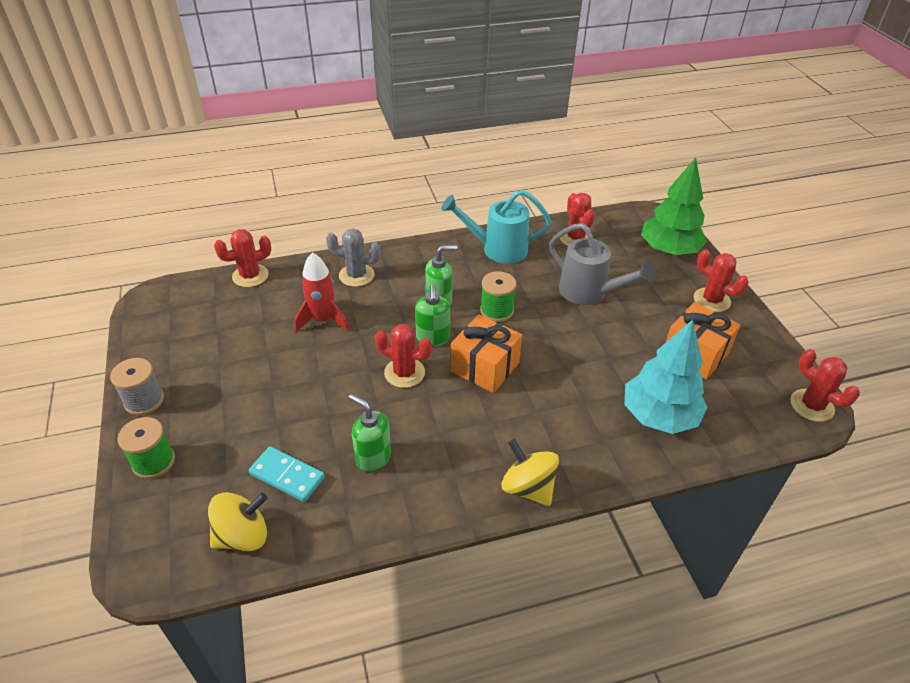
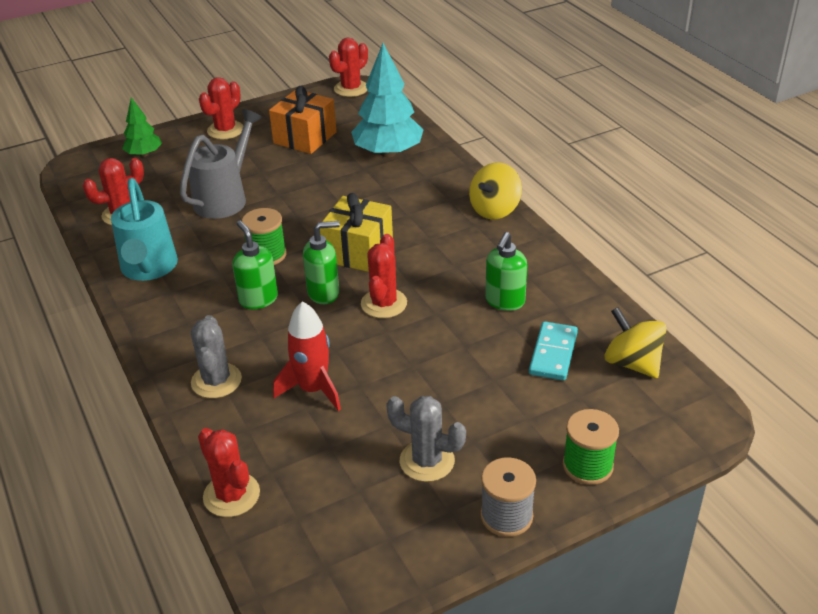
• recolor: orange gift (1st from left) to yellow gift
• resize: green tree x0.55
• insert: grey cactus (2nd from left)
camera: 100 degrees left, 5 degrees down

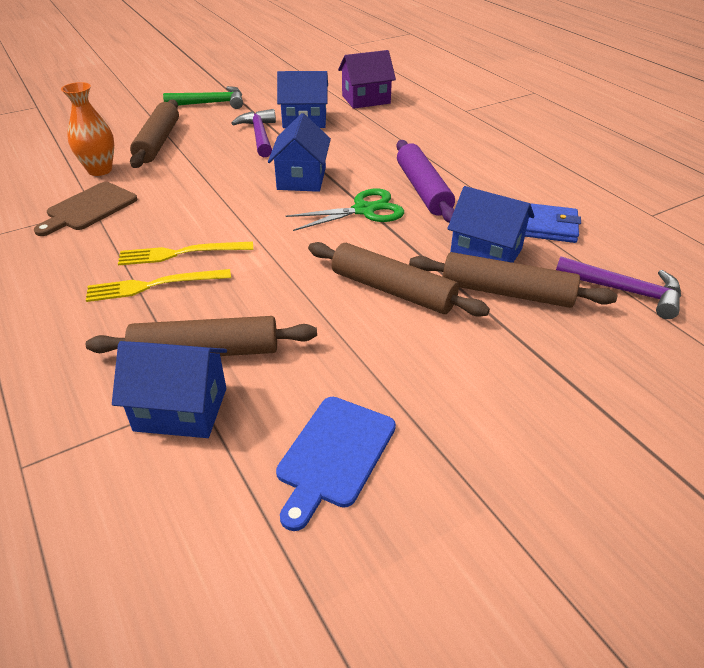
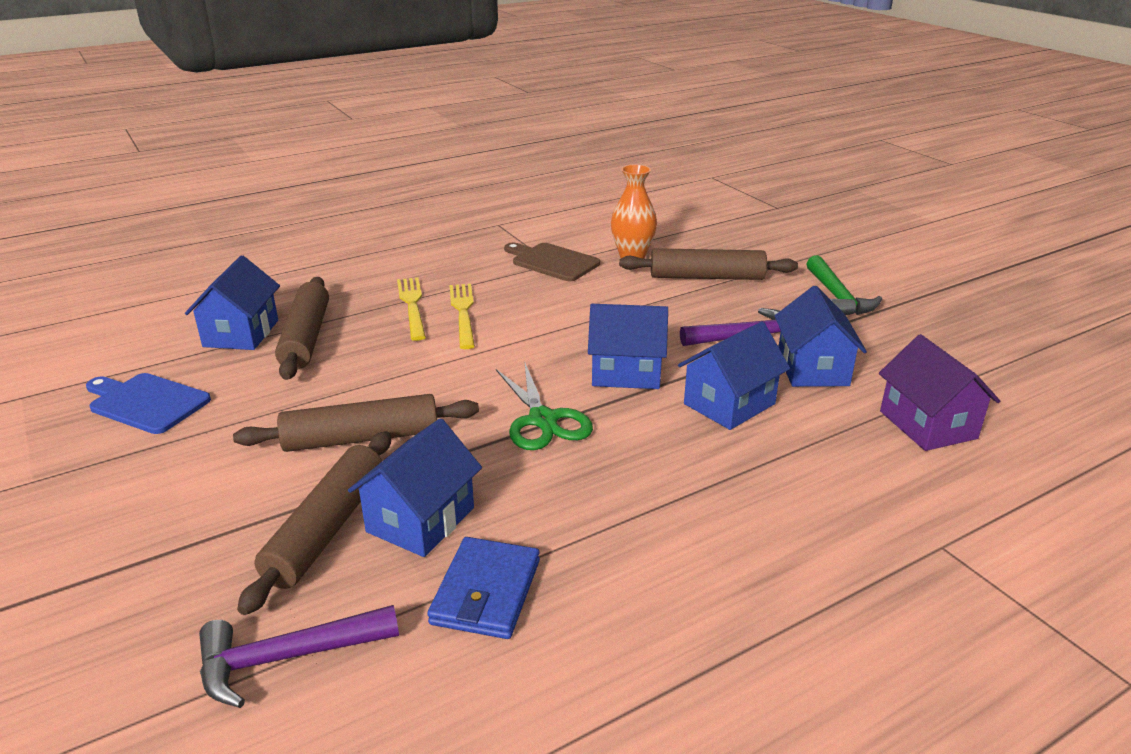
• rotate: brown rolling pin (3rd from left) 45 degrees clockwise
• delete: purple rolling pin
• rotate: purple hammer (2nd from left in the first image) 45 degrees clockwise
• insert: blue house (4th from left)
camera: 90 degrees right, 10 degrees down

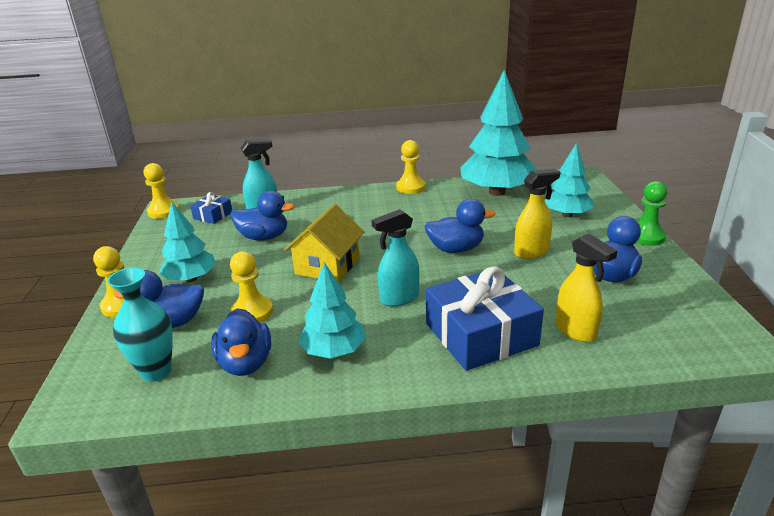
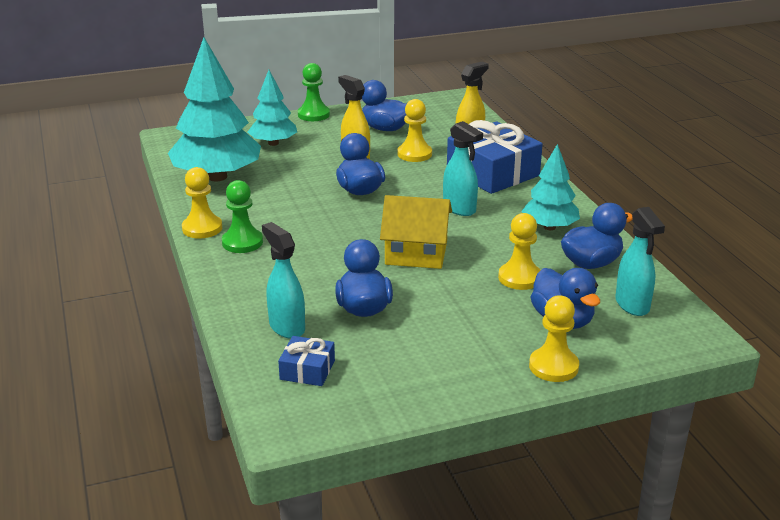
• replace: turquoise vase to turquoise spray bottle (3rd from left)
• move: yellow pawn (2nd from left)
• delete: turquoise tree (1st from left)
• insert: green pawn (1st from left)
camera: 105 degrees left, 0 degrees up

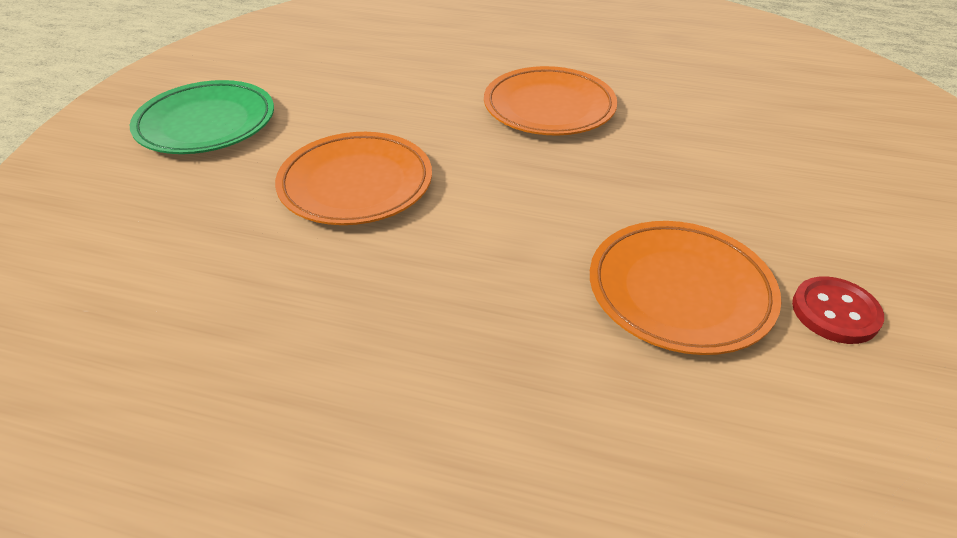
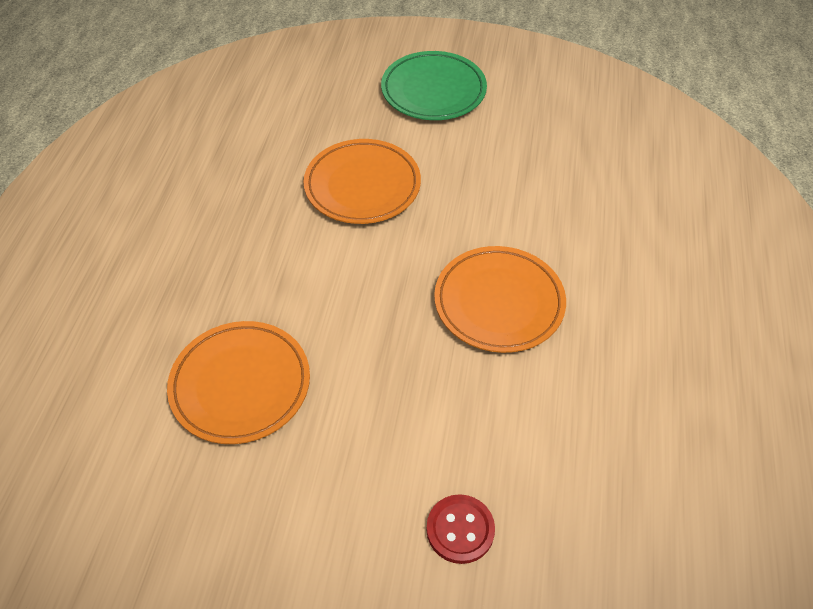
• move: red button
camera: 85 degrees right, 10 degrees up

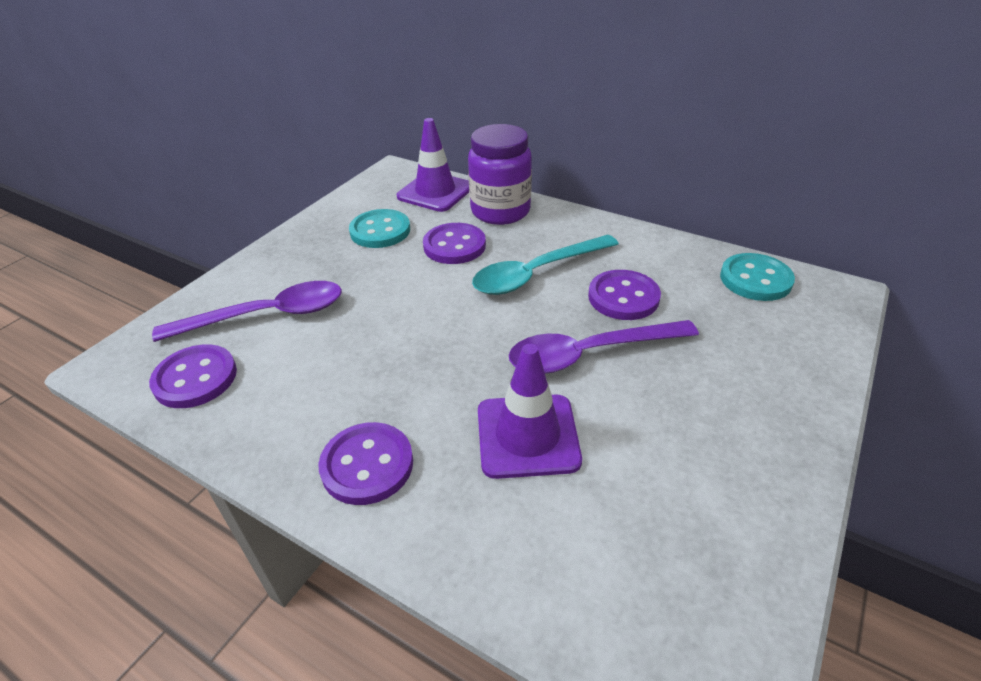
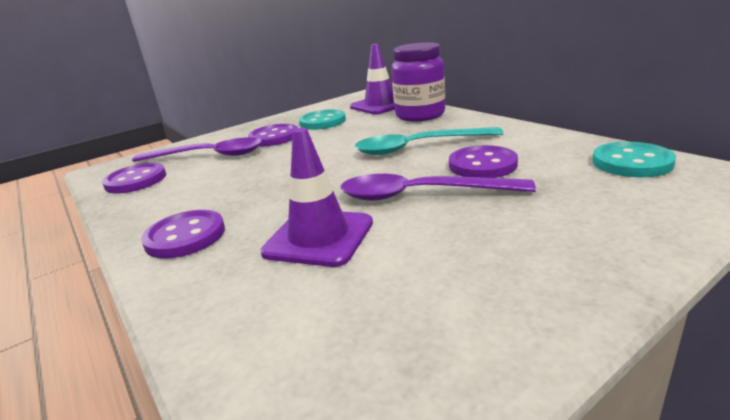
• move: purple button (3rd from left)
camera: 25 degrees right, 15 degrees down

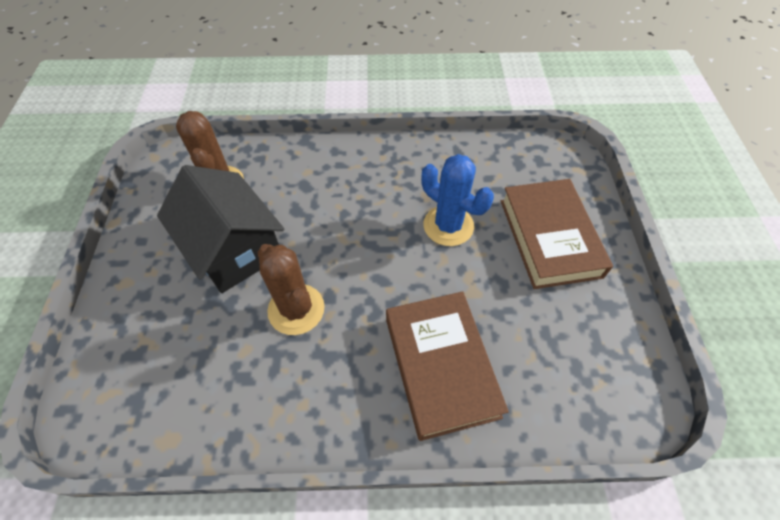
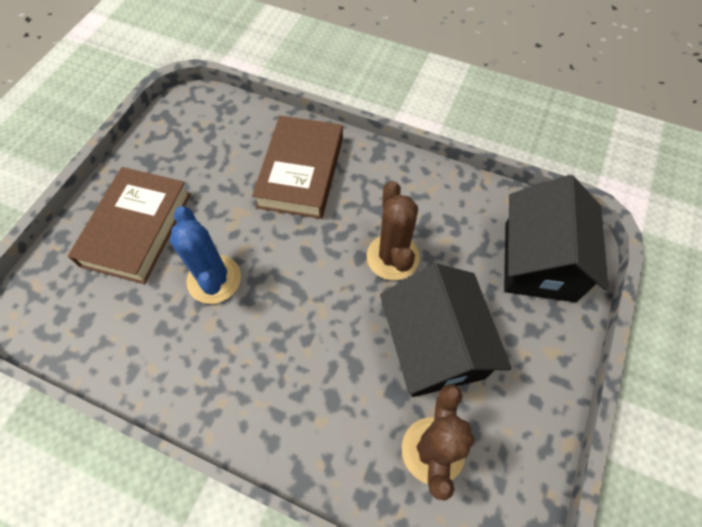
• insert: black house (2nd from left)
camera: 155 degrees left, 5 degrees up

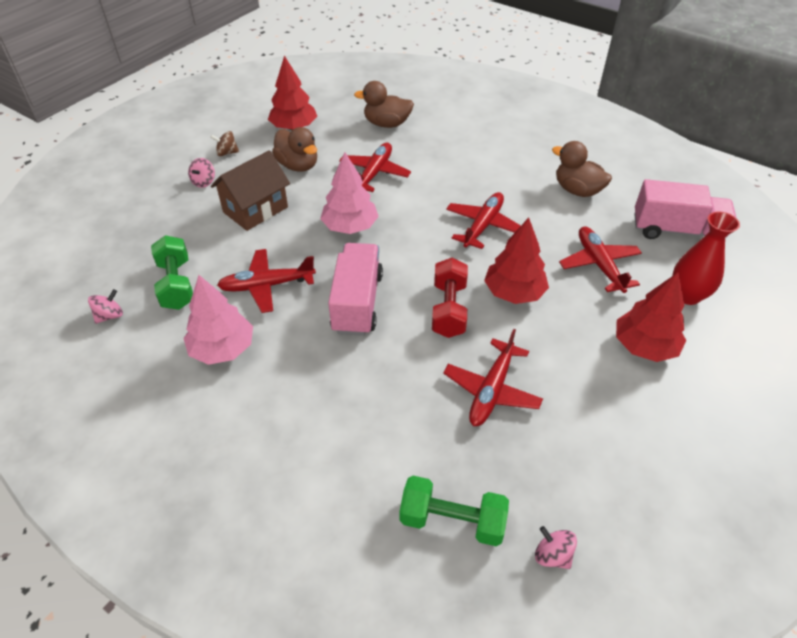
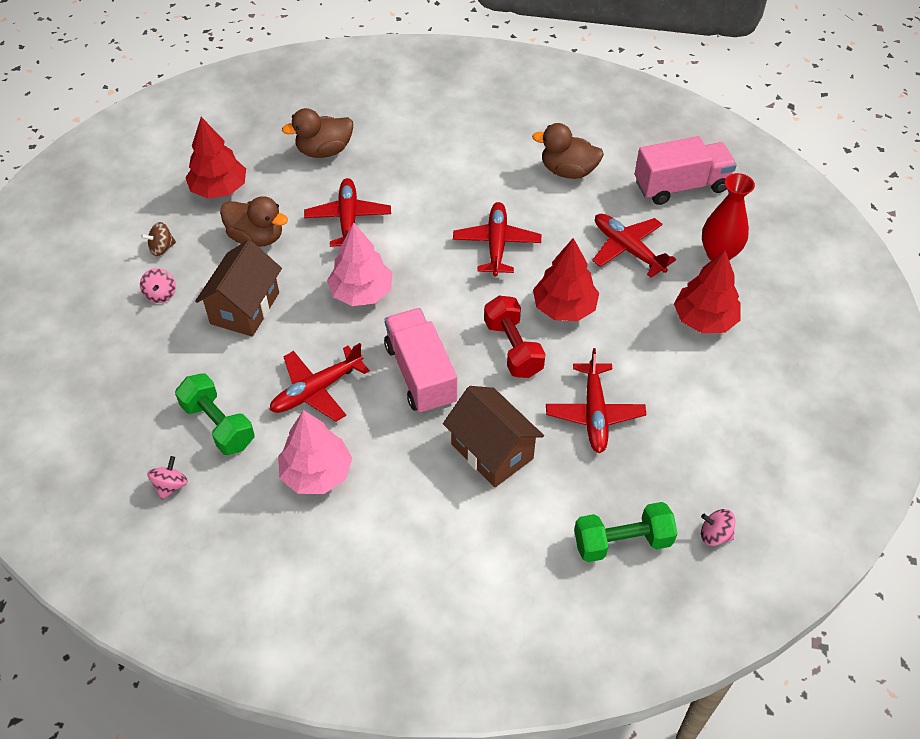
• insert: brown house (2nd from left)
camera: 25 degrees left, 5 degrees up

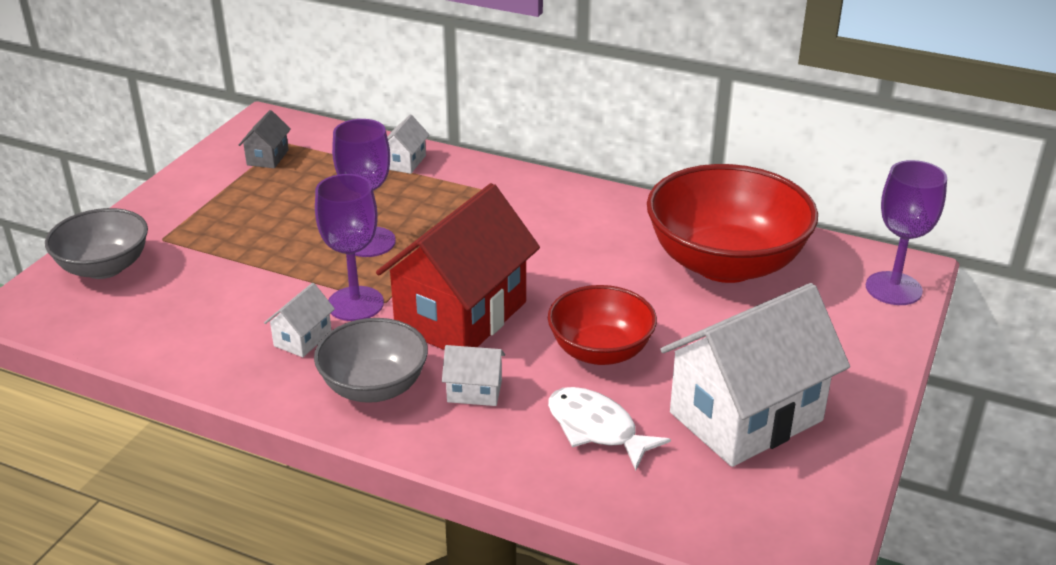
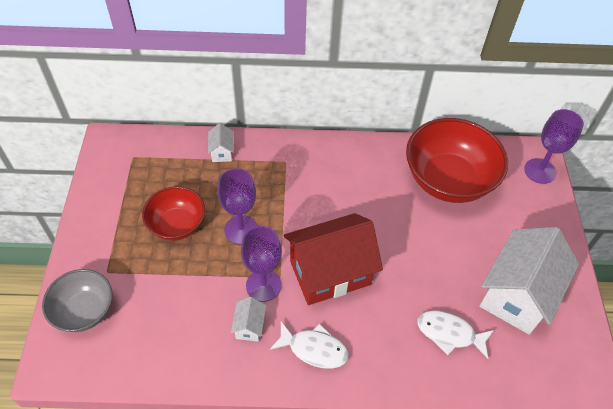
• delete: grey house
• replace: grey bowl (2nd from left) to white fish (1st from left)
• rotate: red house 60 degrees clockwise
• delete: white house (3rd from left)
• move: red bowl (1st from left)
camera: 25 degrees left, 20 degrees up

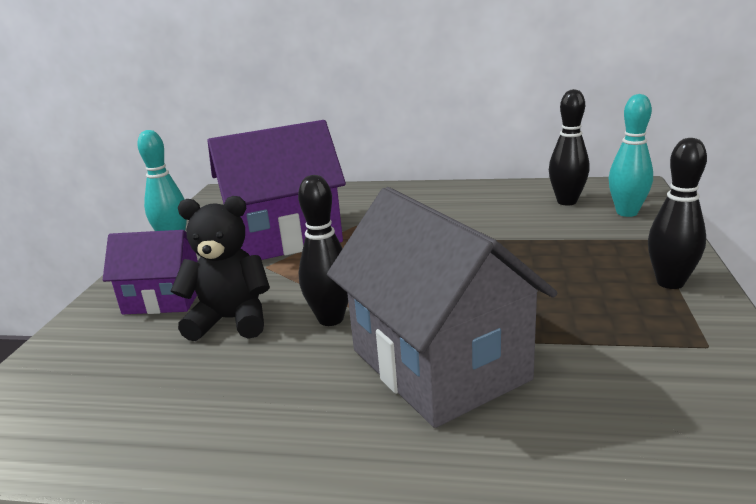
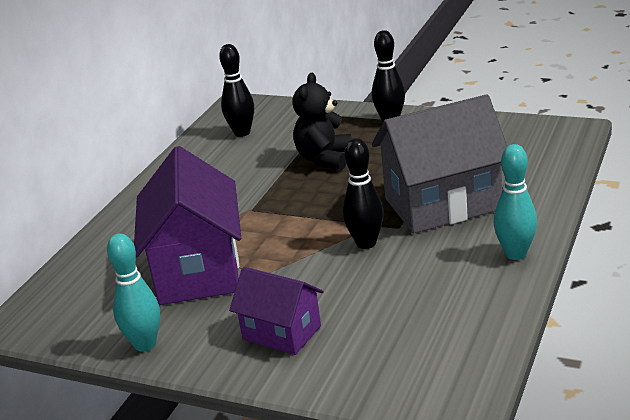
• rotate: purple house (1st from left in the first image) 75 degrees counterclockwise
• move: black teddy bear
• move: turquoise bowling pin (2nd from left)
camera: 75 degrees left, 5 degrees up

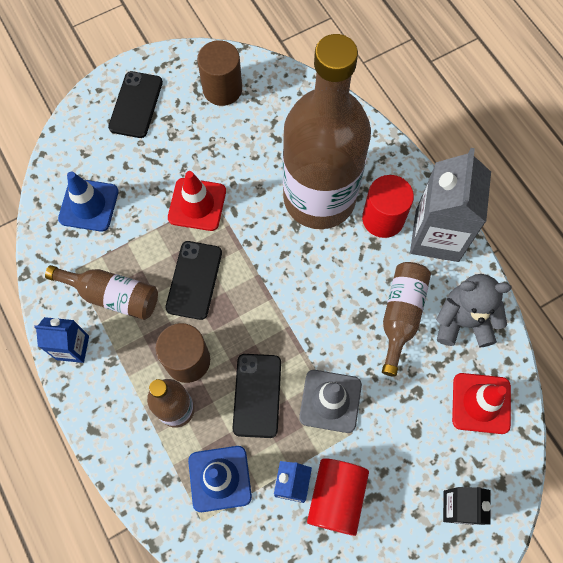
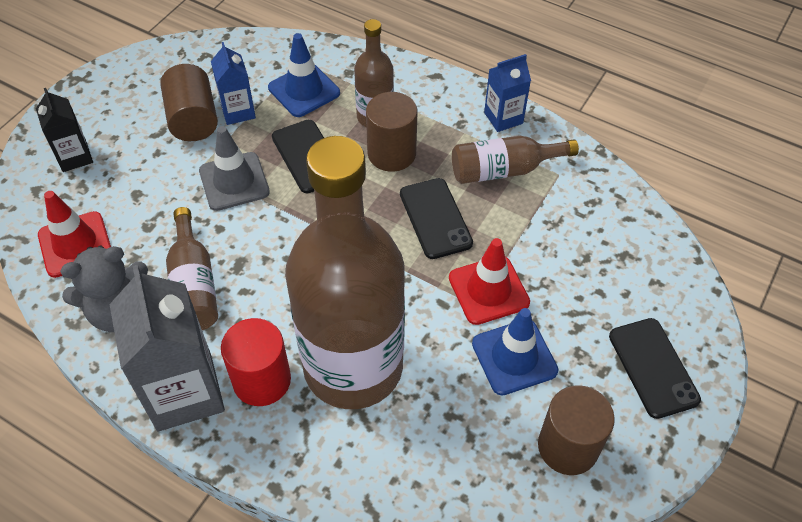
• move: blue traffic cone (1st from left in the first image) to blue traffic cone (2nd from left)
• recolor: red cylinder (1st from left) to brown cylinder (1st from left)
camera: 150 degrees right, 15 degrees down

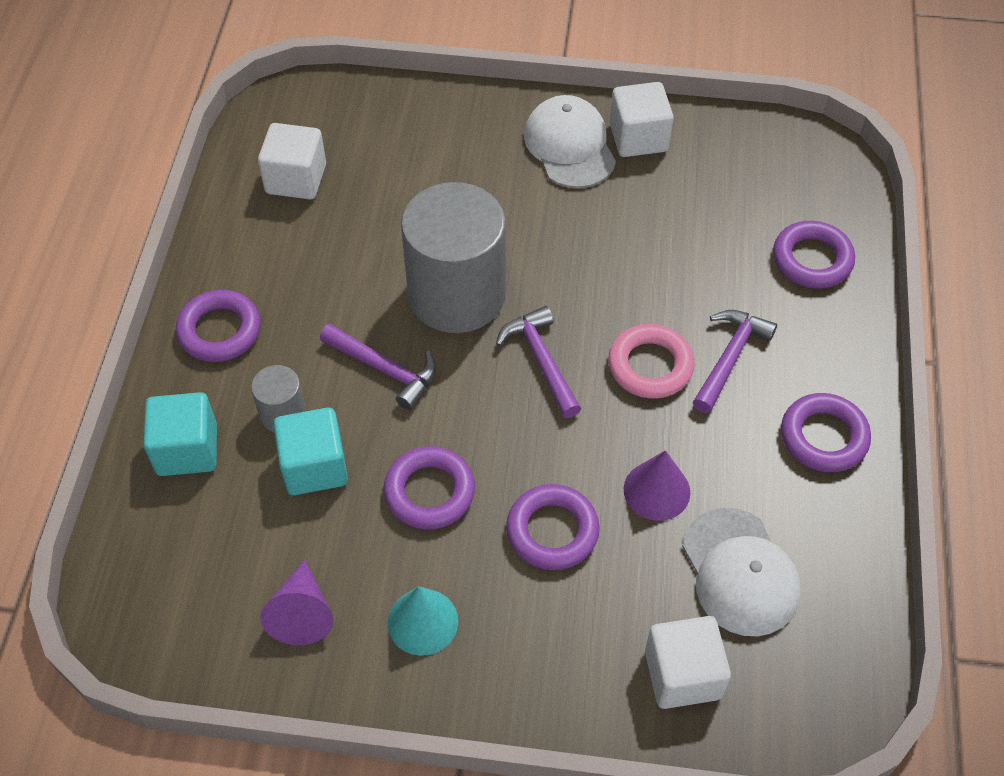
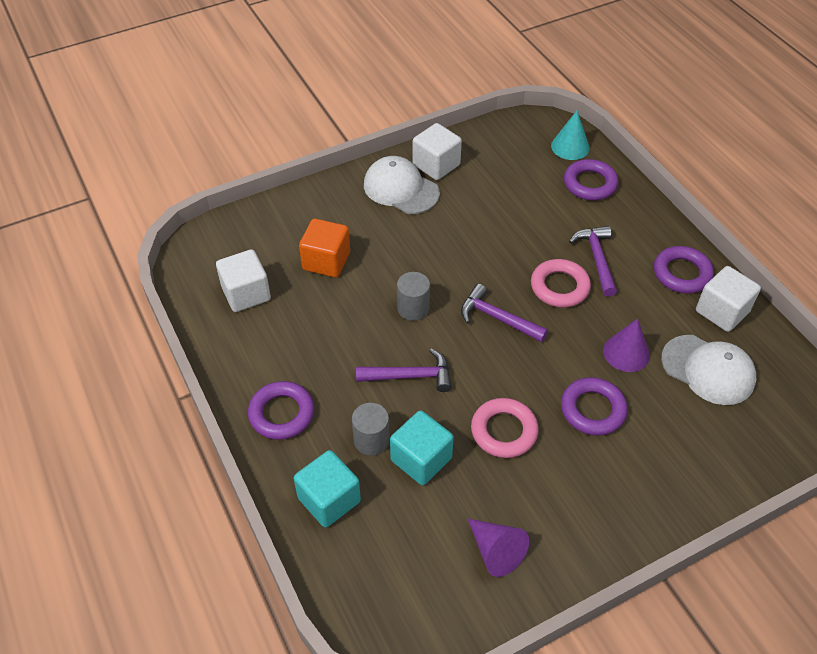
• recolor: purple ring (2nd from left) to pink ring (1st from left)
• move: turquoise cone
• resize: grey cylinder (2nd from left) x0.45
• move: white cube (3rd from left)
• insert: orange cube
camera: 35 degrees left, 5 degrees down

